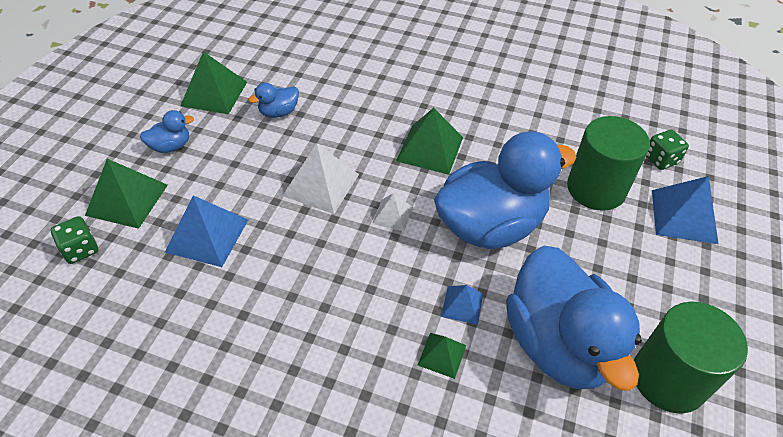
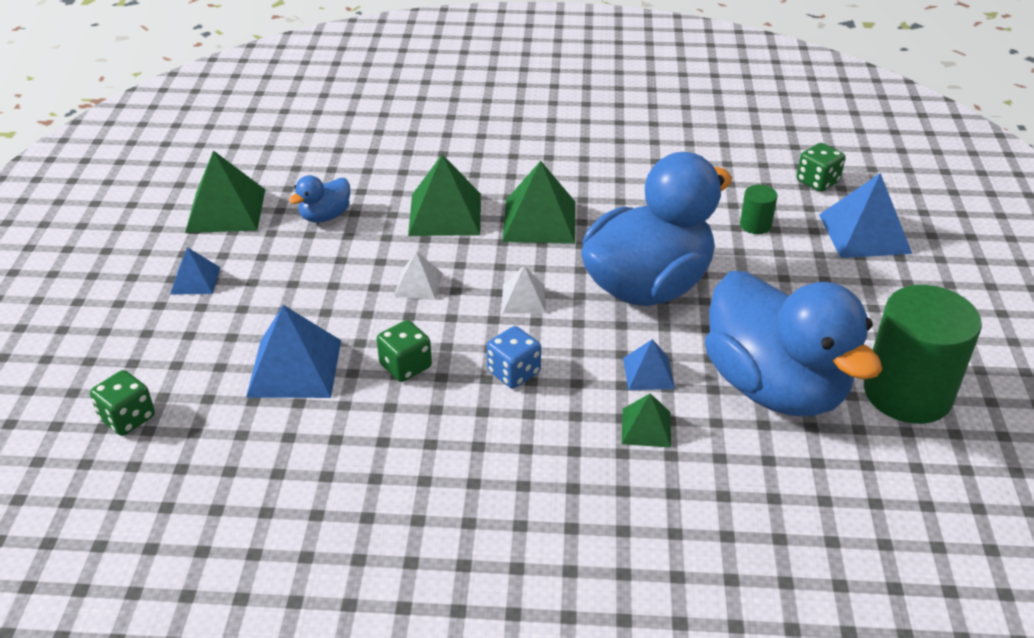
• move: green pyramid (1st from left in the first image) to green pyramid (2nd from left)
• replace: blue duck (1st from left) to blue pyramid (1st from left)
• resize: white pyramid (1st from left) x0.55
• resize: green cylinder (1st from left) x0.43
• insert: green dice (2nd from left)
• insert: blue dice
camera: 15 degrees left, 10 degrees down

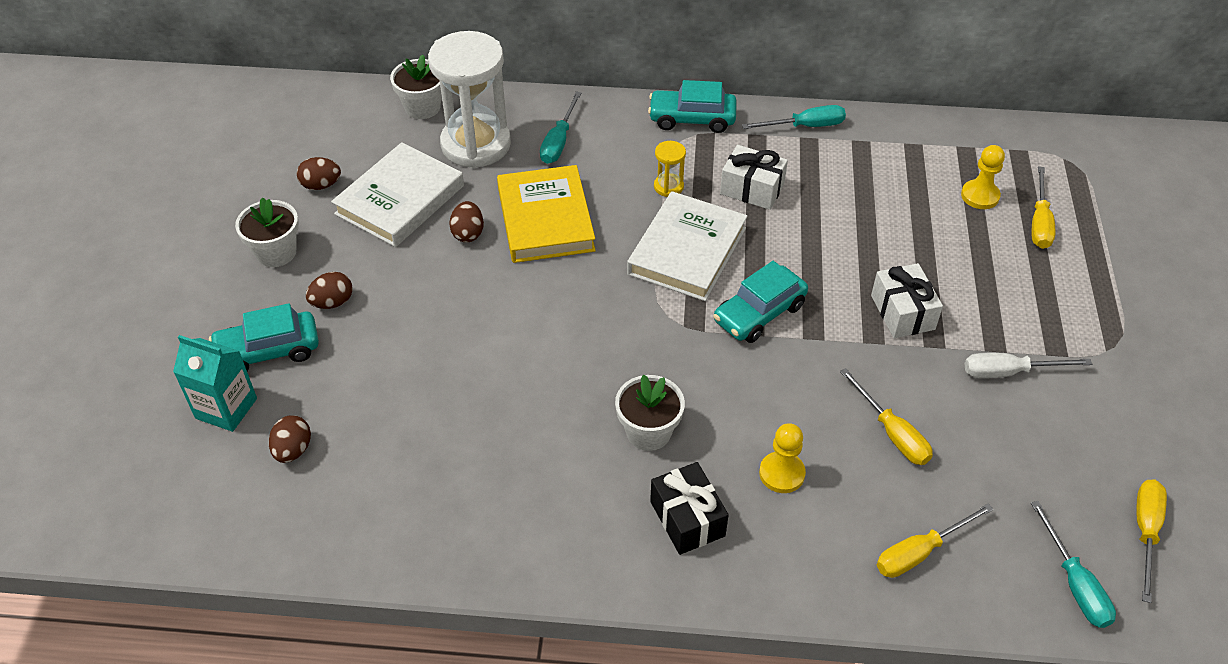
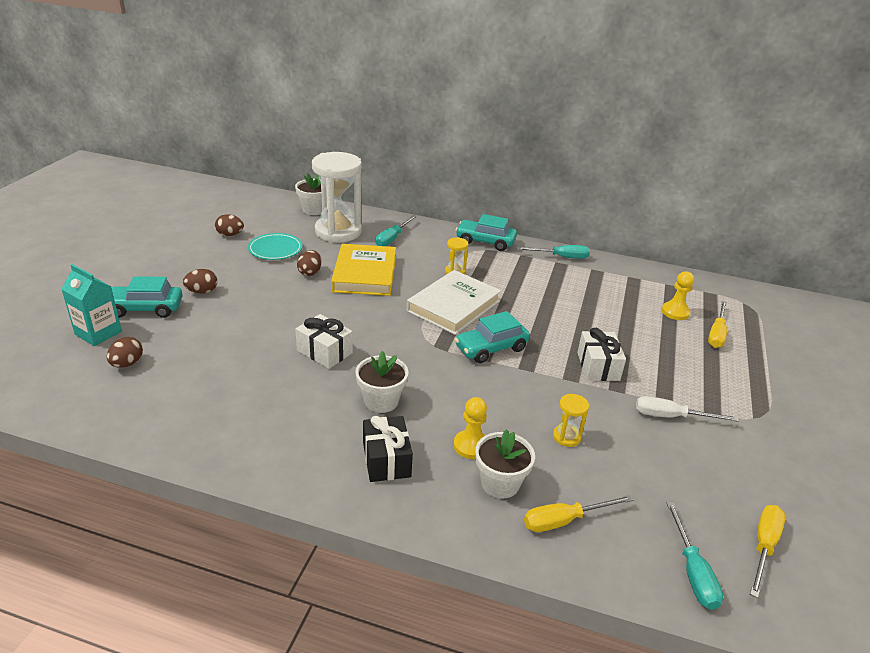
• move: white flower pot (1st from left in the first image) to white flower pot (3rd from left)
• replace: white book (1st from left) to turquoise plate
• move: white gift (1st from left)
• replace: yellow screwdriver (1st from left) to yellow hourglass (2nd from left)
camera: 10 degrees right, 15 degrees down

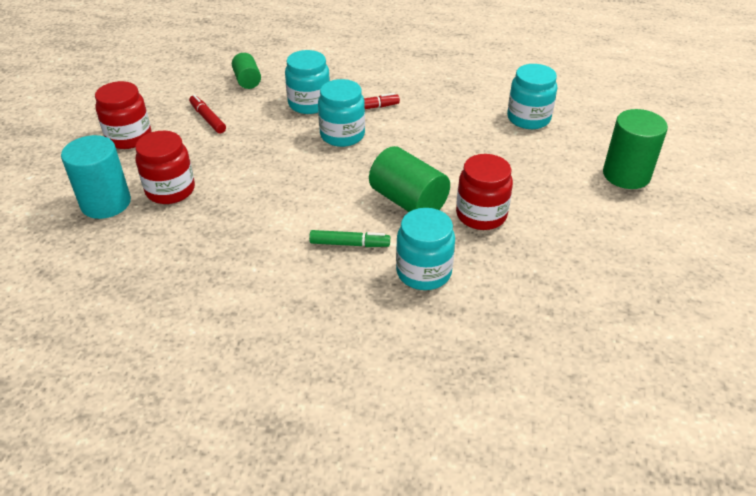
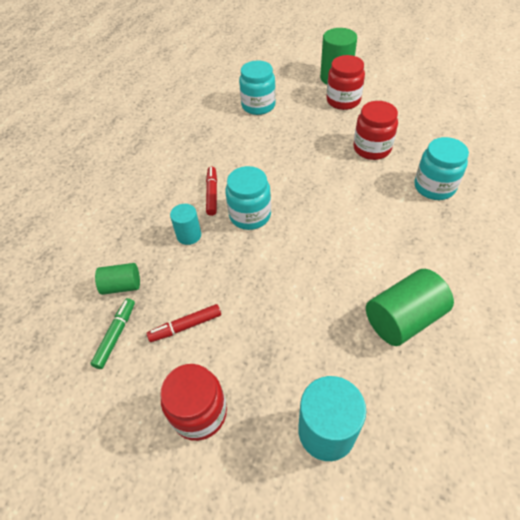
• move: red jar (2nd from left)
• replace: turquoise jar (1st from left) to turquoise cylinder (1st from left)
• move: green marker
• move: green cylinder (2nd from left in the first image) to green cylinder (3rd from left)
camera: 75 degrees left, 10 degrees up

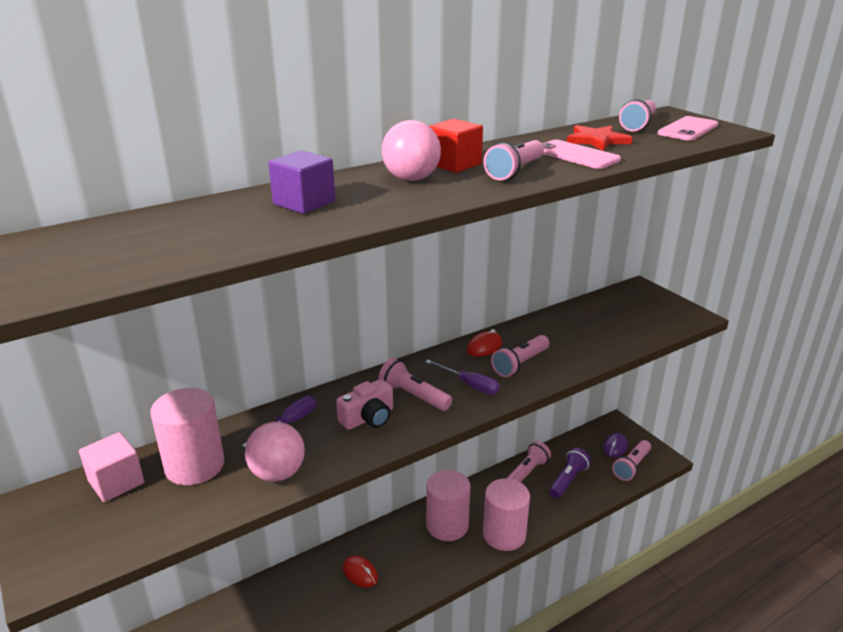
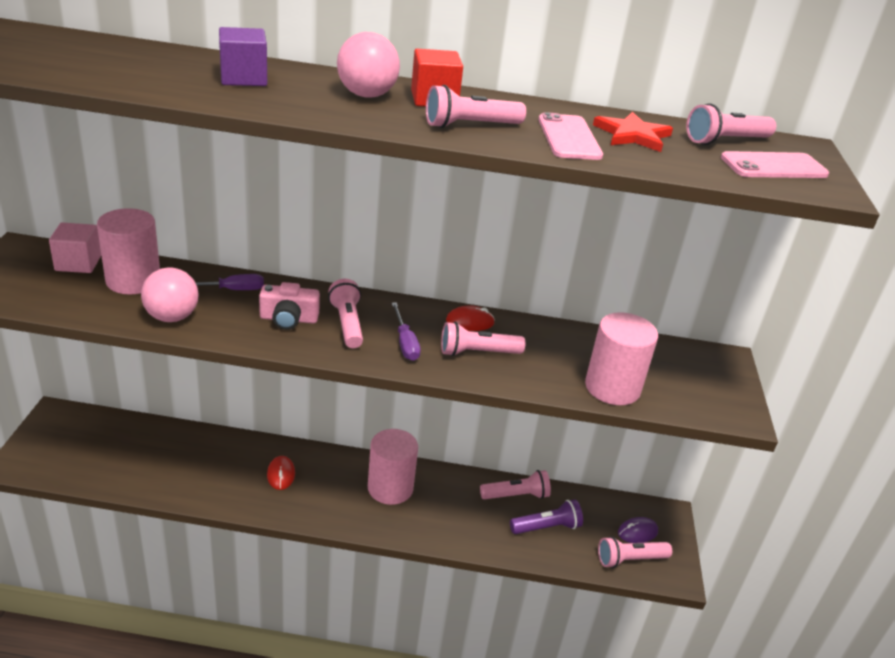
• move: pink cylinder (3rd from left)
camera: 35 degrees right, 5 degrees up

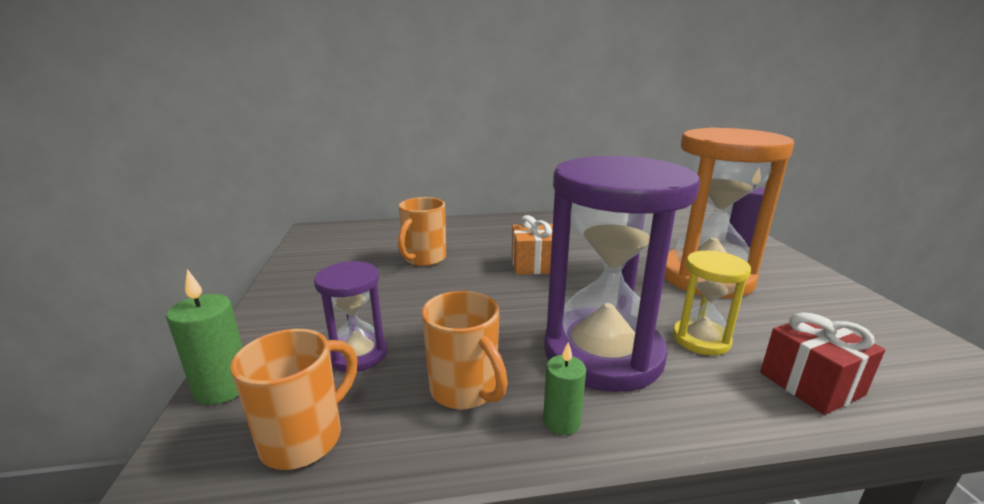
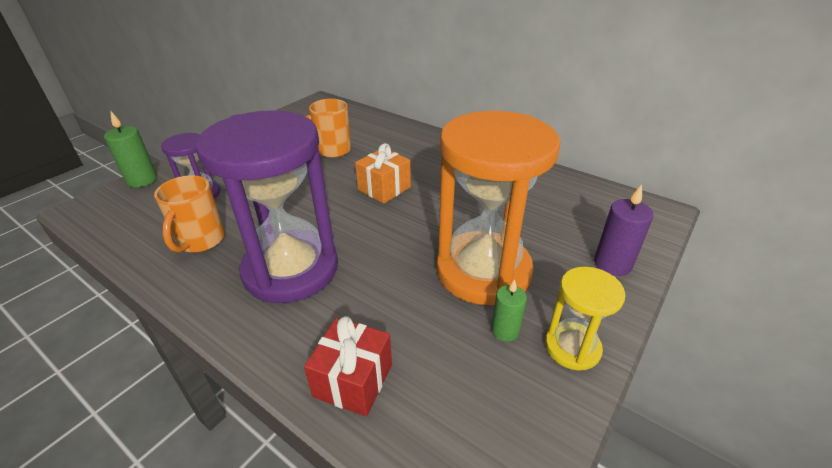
• delete: orange mug (1st from left)
• move: green candle (2nd from left)
• move: yellow hourglass
camera: 45 degrees right, 15 degrees up

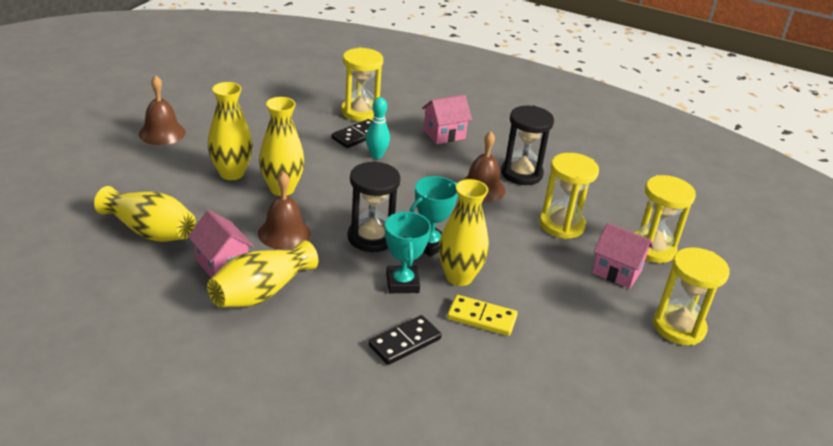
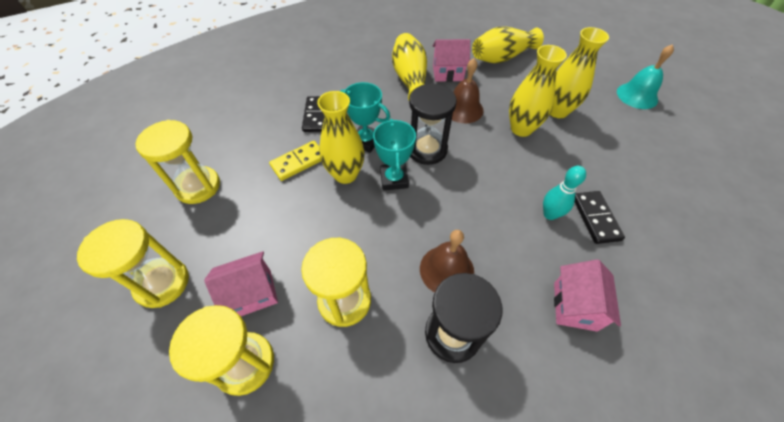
• recolor: brown bell (1st from left) to turquoise bell
• move: yellow hourglass (1st from left in the first image) to yellow hourglass (2nd from left)
camera: 130 degrees right, 20 degrees up

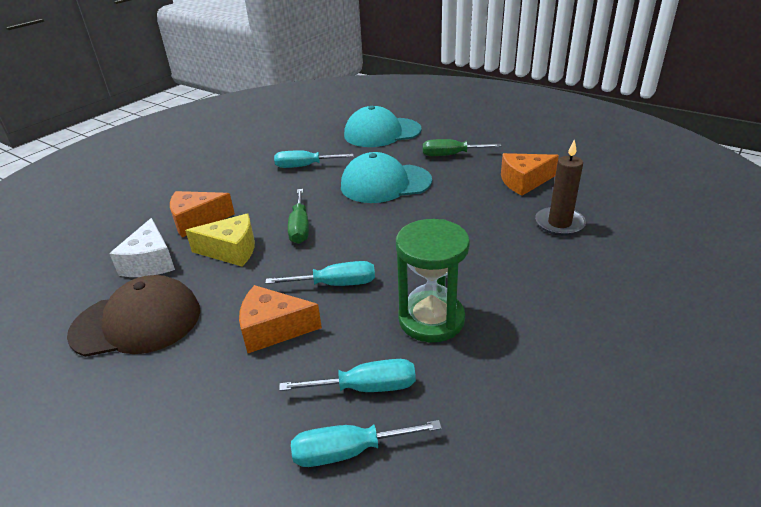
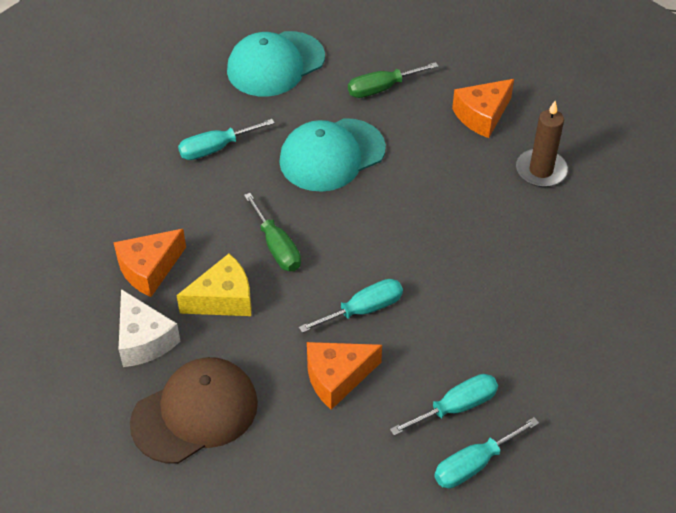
• delete: green hourglass
camera: 25 degrees left, 15 degrees up

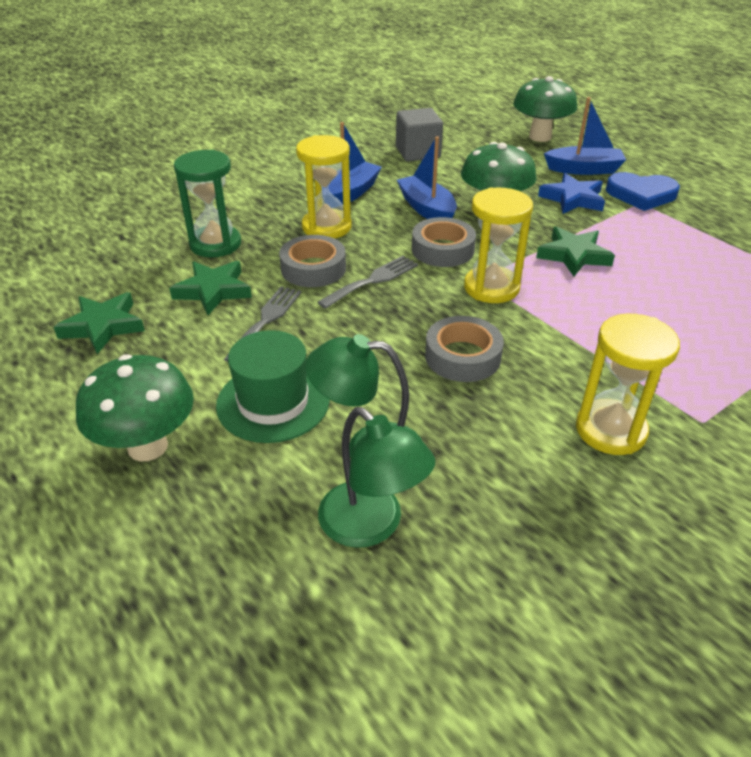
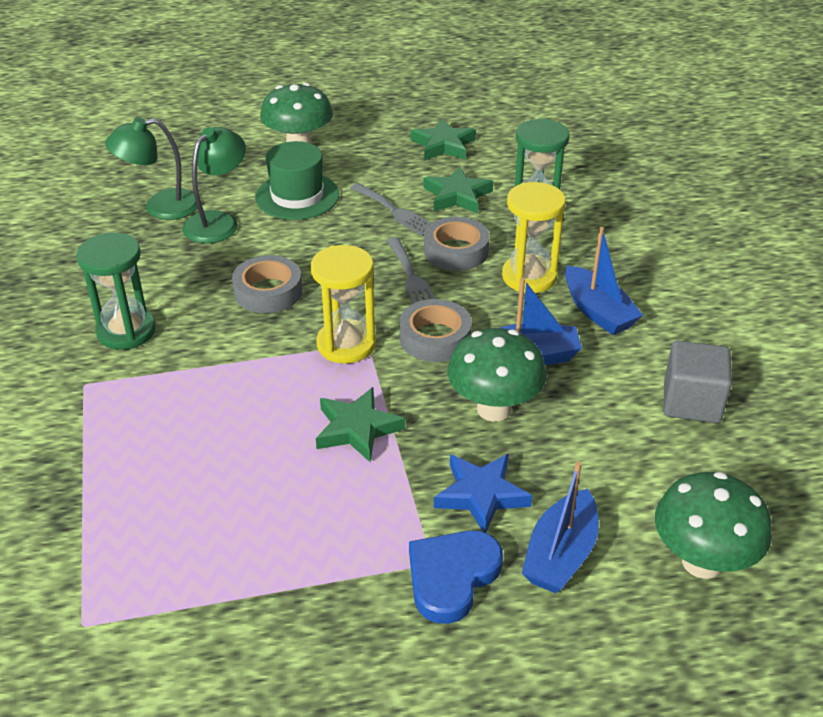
• recolor: yellow hourglass (3rd from left) to green hourglass (1st from left)
camera: 115 degrees right, 0 degrees up

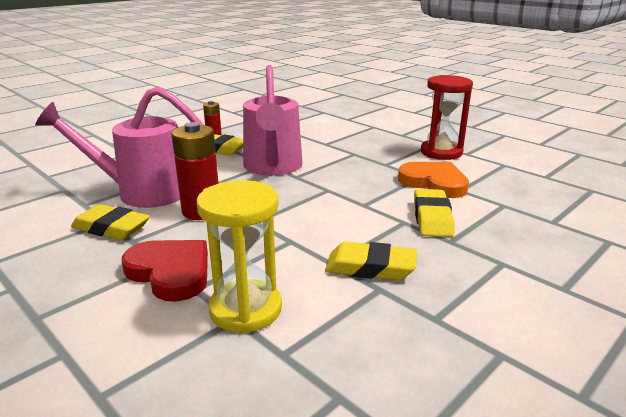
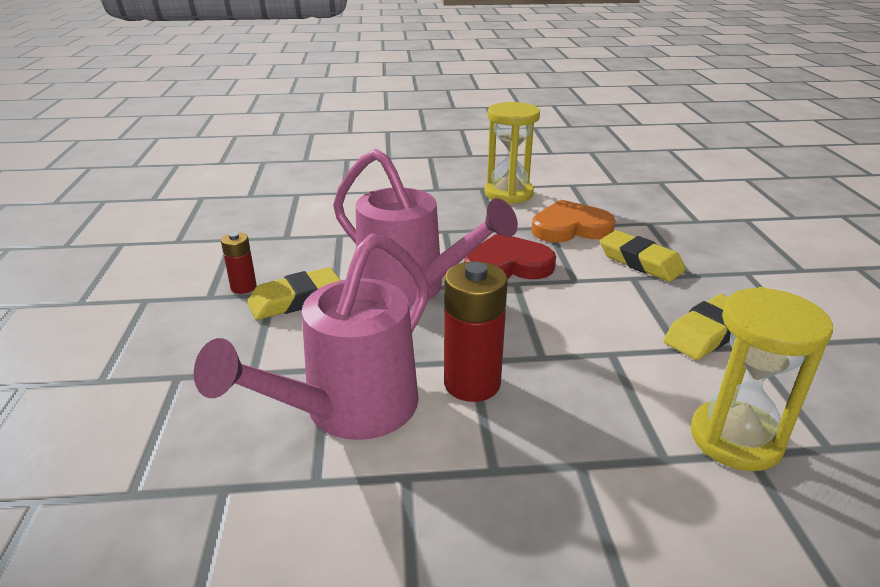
• delete: yellow eraser (1st from left)
• move: red heart
• recolor: red hourglass to yellow hourglass (1st from left)
camera: 50 degrees left, 5 degrees up

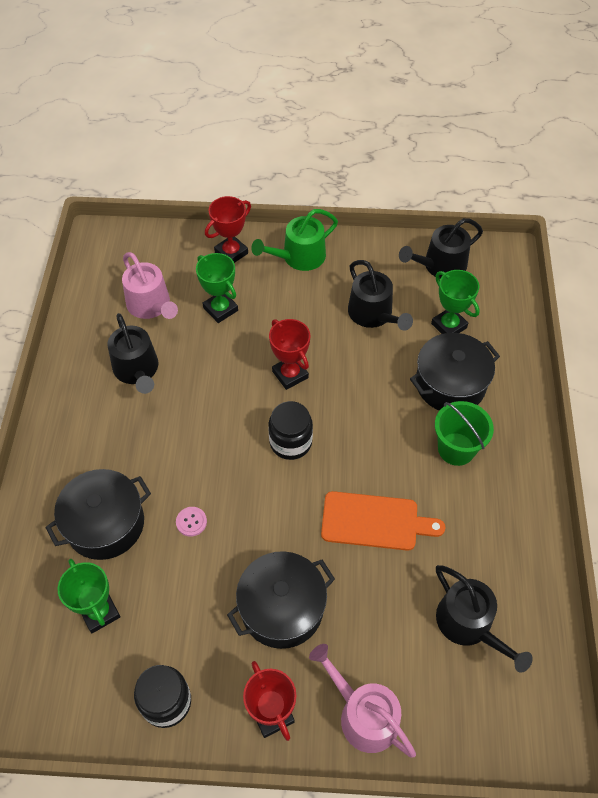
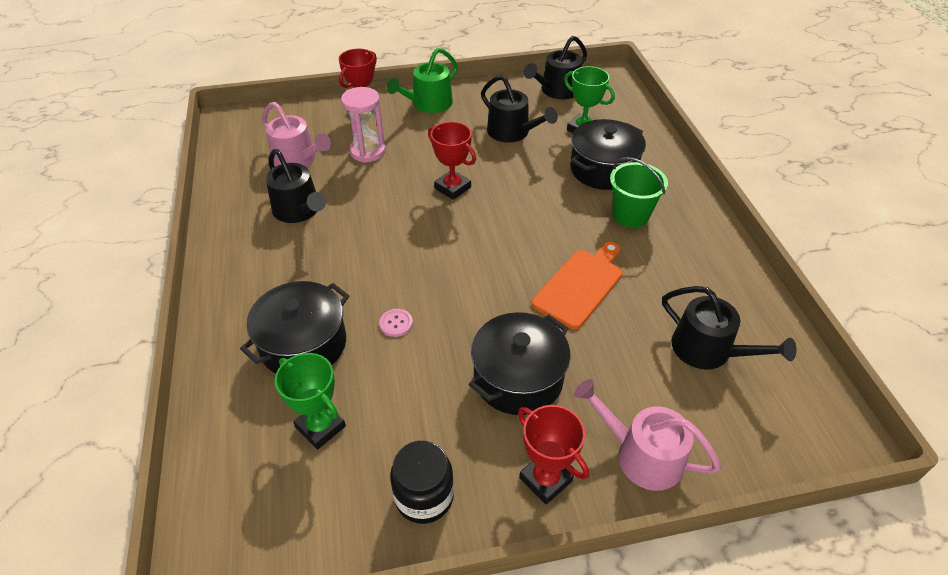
• replace: green trophy (2nd from left) to pink hourglass
• delete: black jar (2nd from left)
• rotate: orange cutting board 45 degrees counterclockwise
camera: 15 degrees left, 10 degrees down

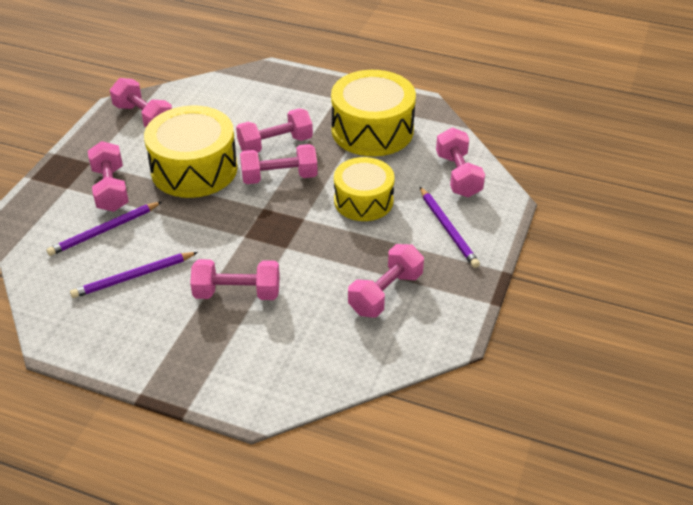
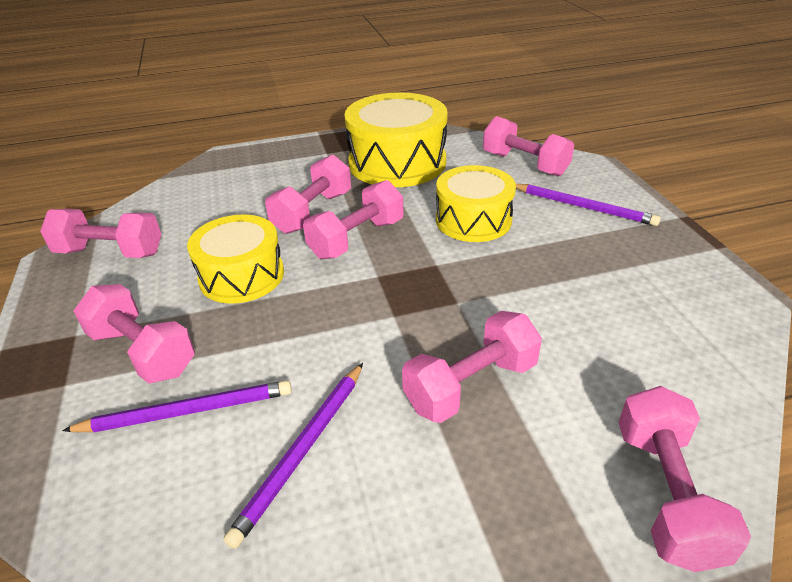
• rotate: purple pencil (1st from left) 120 degrees counterclockwise
• resize: yellow drum (1st from left) x0.67
• move: pink dumbbell (6th from left in the first image) to pink dumbbell (7th from left)
camera: 35 degrees left, 5 degrees down

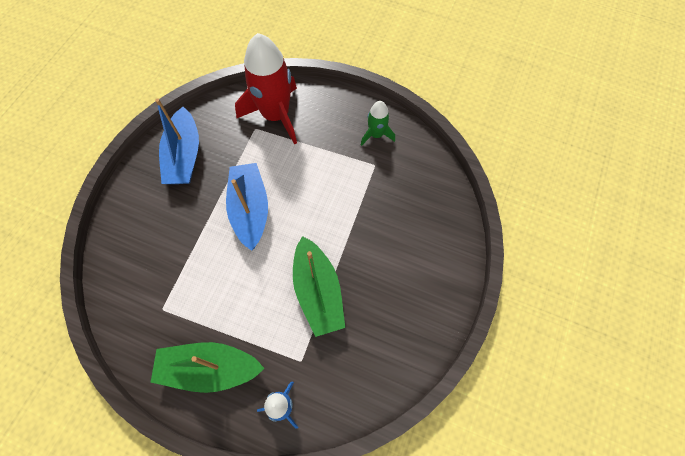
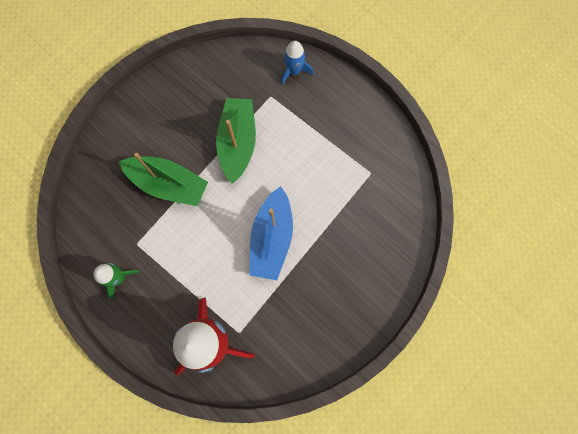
• move: green boat (1st from left)
• delete: blue boat (1st from left)
camera: 160 degrees left, 10 degrees up

